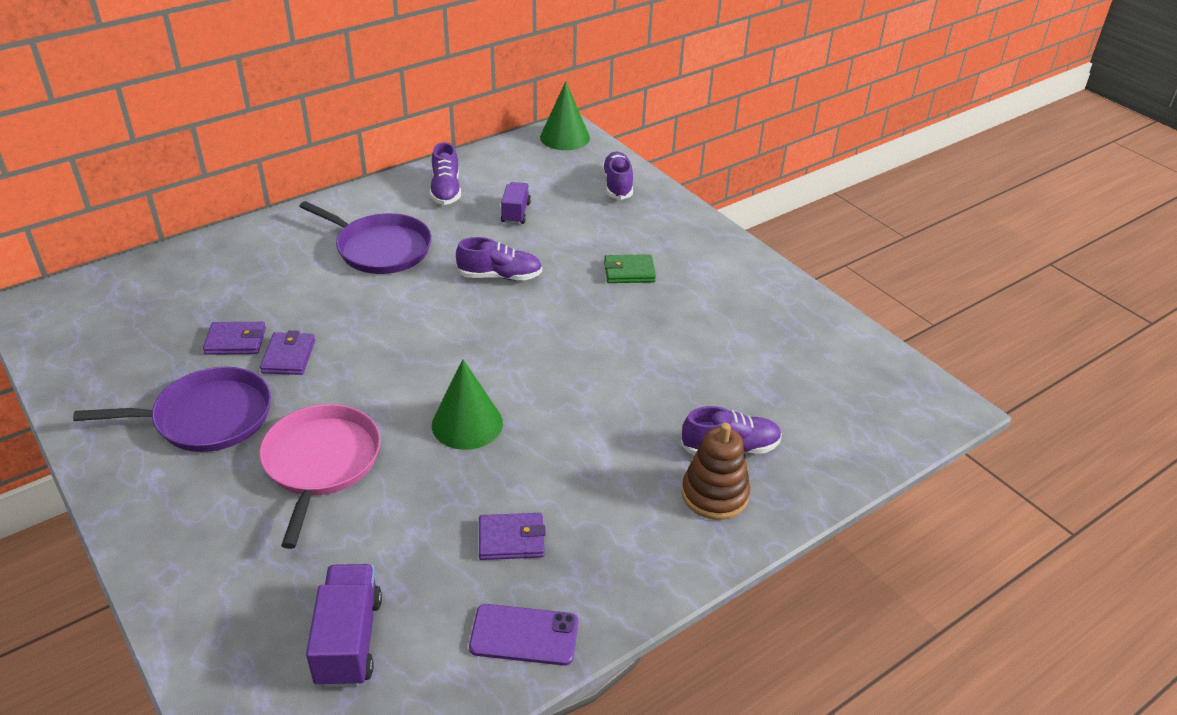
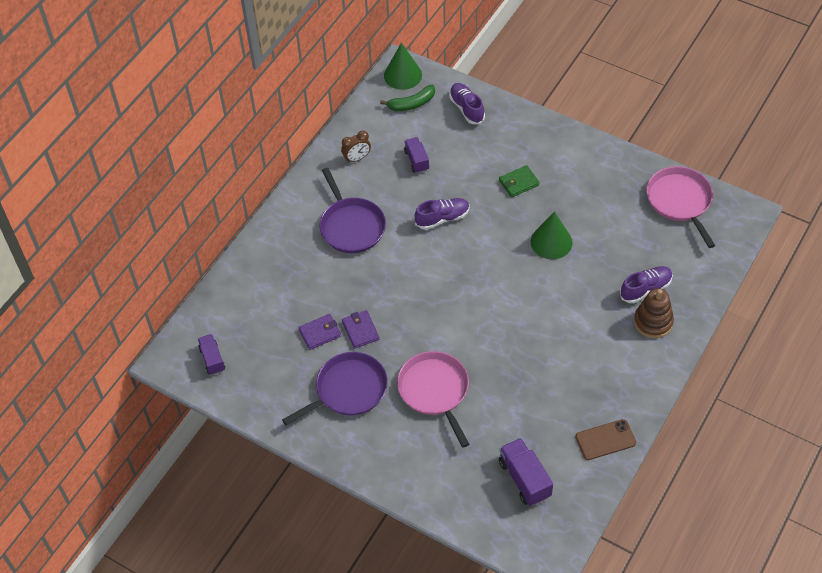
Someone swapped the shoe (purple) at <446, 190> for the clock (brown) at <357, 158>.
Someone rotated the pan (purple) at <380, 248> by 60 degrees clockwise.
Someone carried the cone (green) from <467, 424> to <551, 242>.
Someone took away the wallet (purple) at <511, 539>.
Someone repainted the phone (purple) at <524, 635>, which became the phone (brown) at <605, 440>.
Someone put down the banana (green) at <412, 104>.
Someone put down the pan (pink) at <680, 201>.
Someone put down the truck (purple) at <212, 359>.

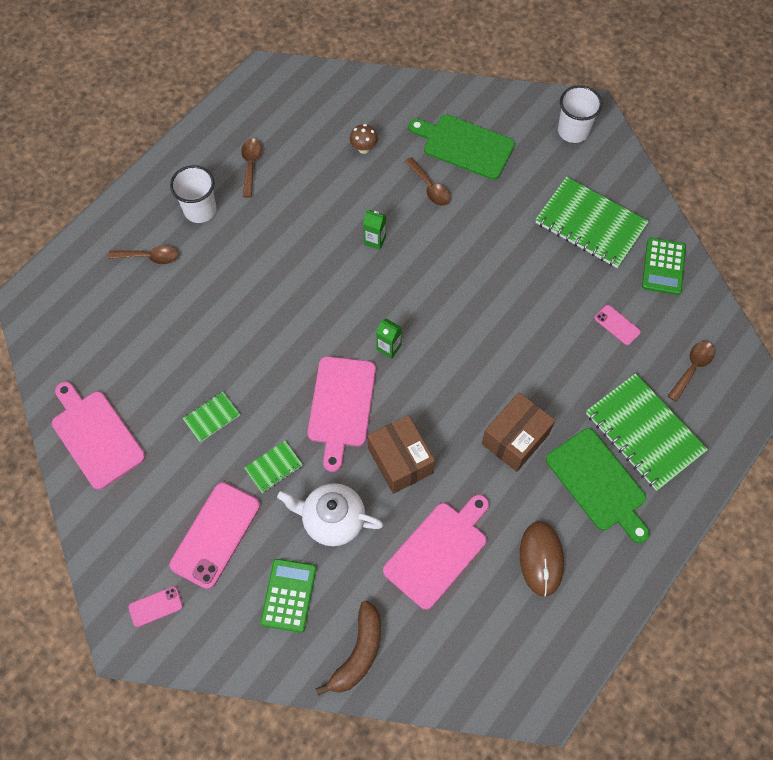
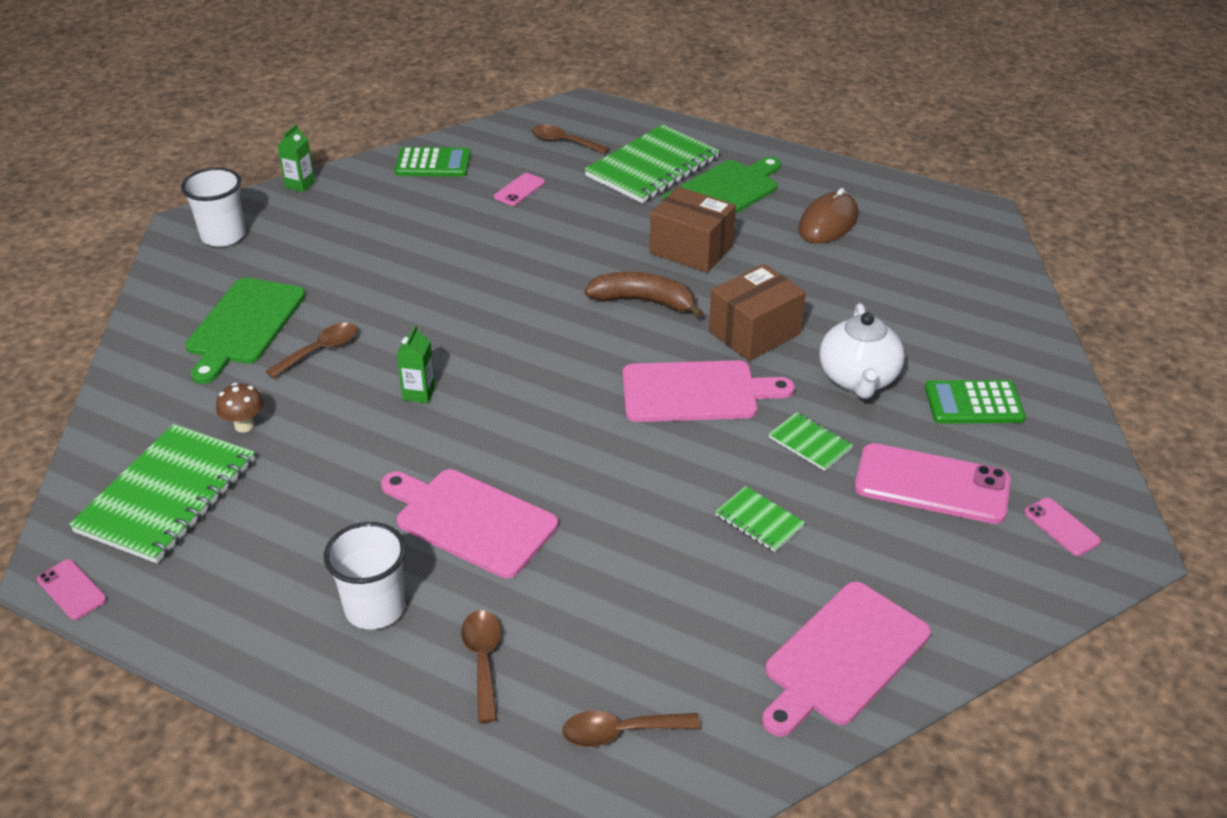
Someone carried the spoon (brown) from <251, 165> to <620, 732>.
Someone carried the notebook (green) from <590, 224> to <167, 496>.
Someone carried the carton (green) from <388, 347> to <300, 185>.
Someone carried the cutting board (pink) from <438, 551> to <471, 520>.
Someone rotated the mouse (brown) at <541, 559> by 45 degrees counterclockwise.
Someone carried the banana (brown) from <358, 653> to <644, 301>.
Someone put down the phone (pink) at <71, 590>.

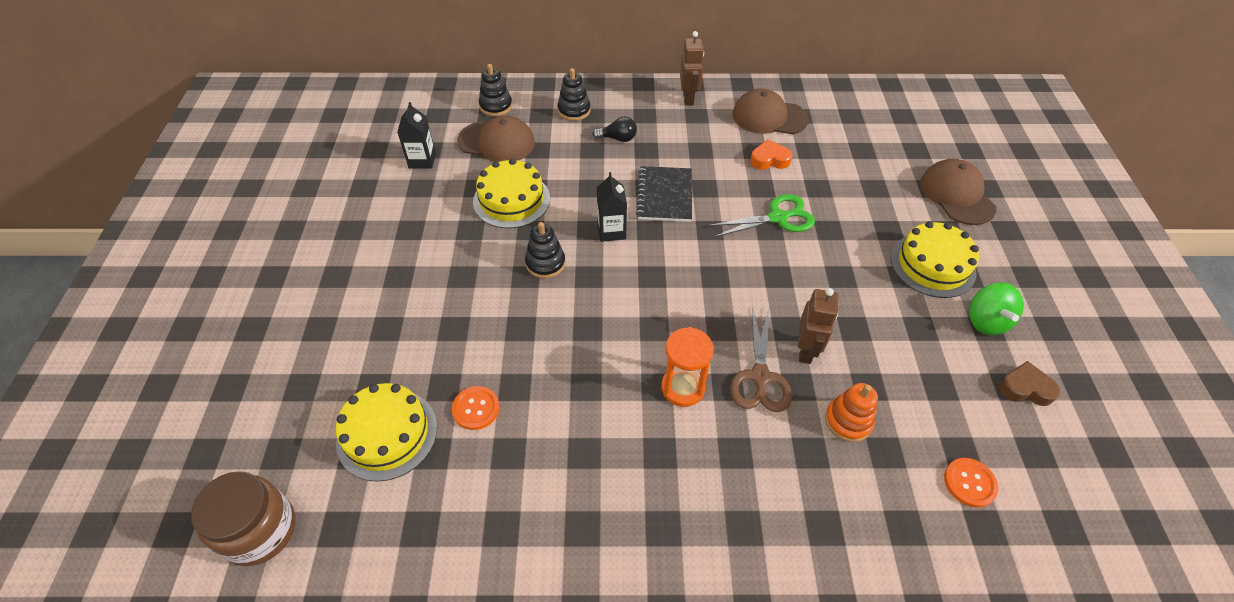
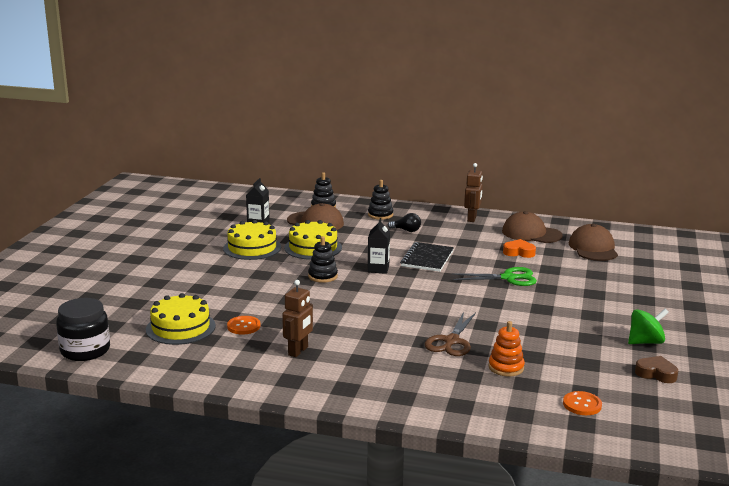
Someone carried the cap (brown) from <956, 195> to <593, 248>.
Someone carried the cake (yellow) from <932, 265> to <252, 248>.
Someone rotated the spinning top (green) at <986, 321> by 120 degrees counterclockwise.
Someone carried the robot (brown) from <806, 350> to <298, 351>.
Someone took away the hourglass (orange) at <683, 388>.
Someone repainted the jar (brown) at <260, 530>, which became the jar (black) at <85, 350>.

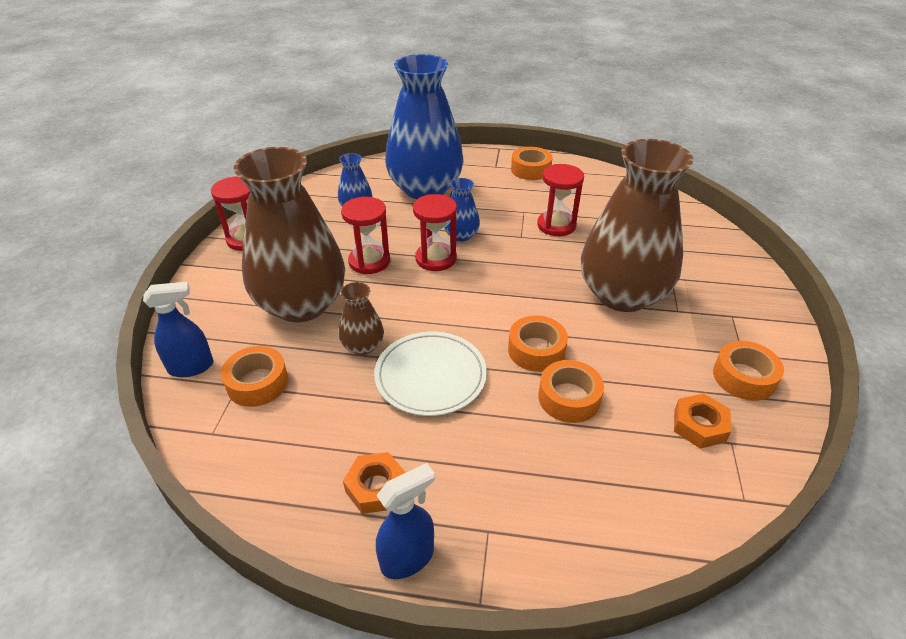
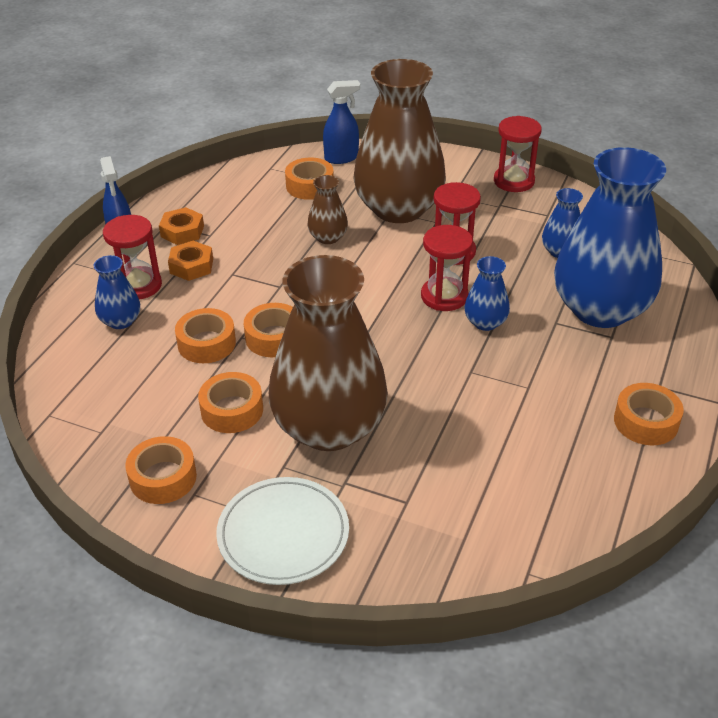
Someone carried the hourglass (red) from <556, 225> to <138, 285>.
Someone rotated the spray bottle (blue) at <191, 367> by 105 degrees counterclockwise.
Someone carried the plate (white) from <430, 376> to <283, 534>.
Someone carried the nut (orange) from <699, 425> to <191, 266>.
Someone put down the vase (blue) at <121, 321>.
Someone put down the tape (orange) at <232, 410>.

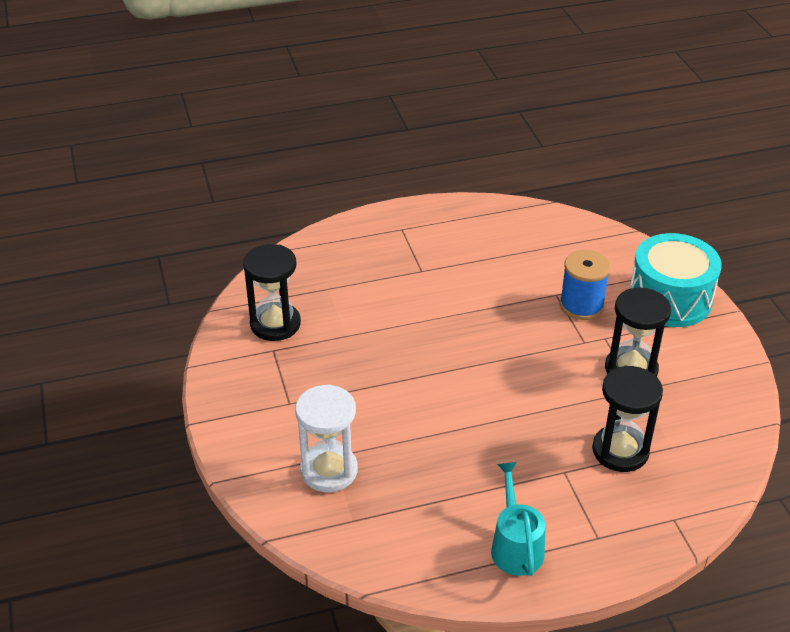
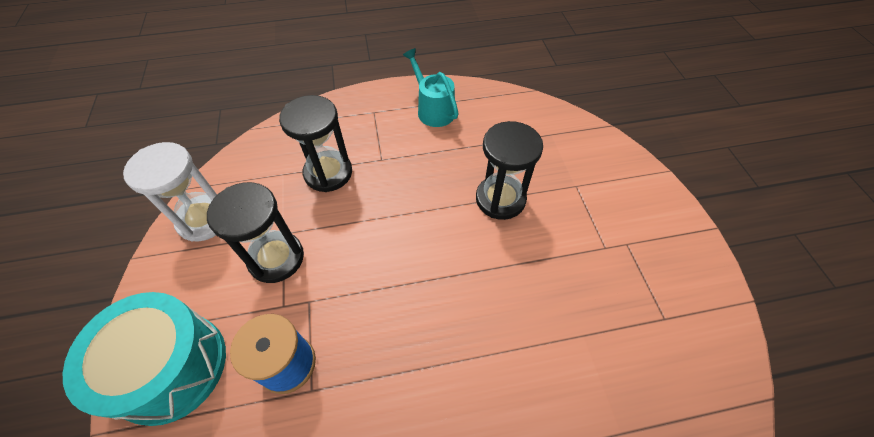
Someone carried the hourglass (black) from <275, 324> to <500, 199>.
Someone carried the hourglass (white) from <329, 470> to <204, 219>.
Someone rotated the watering can (turquoise) at <515, 546> by 150 degrees clockwise.

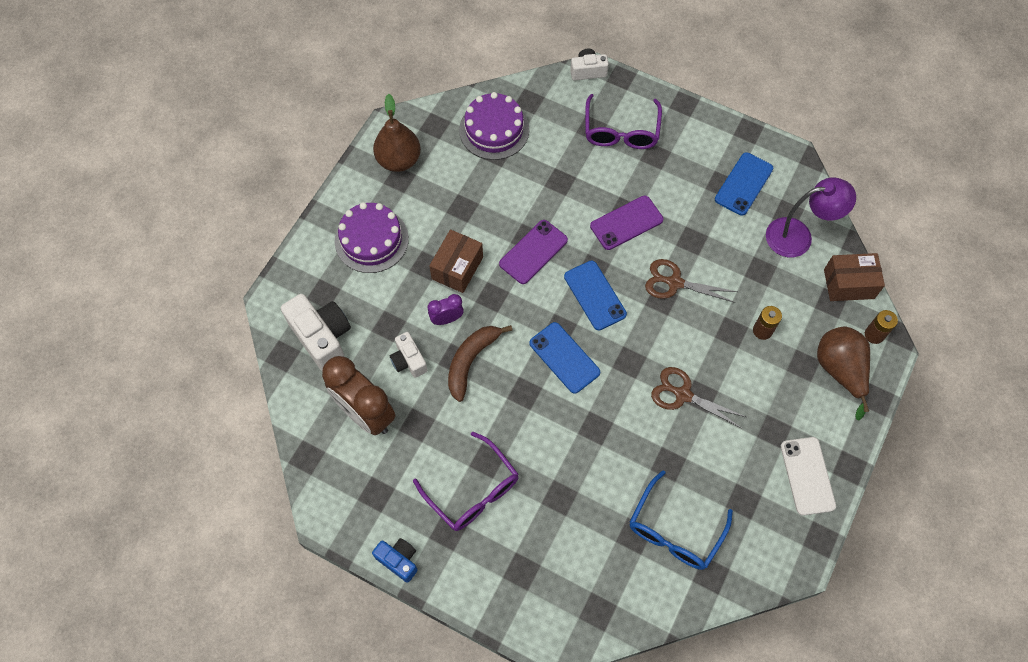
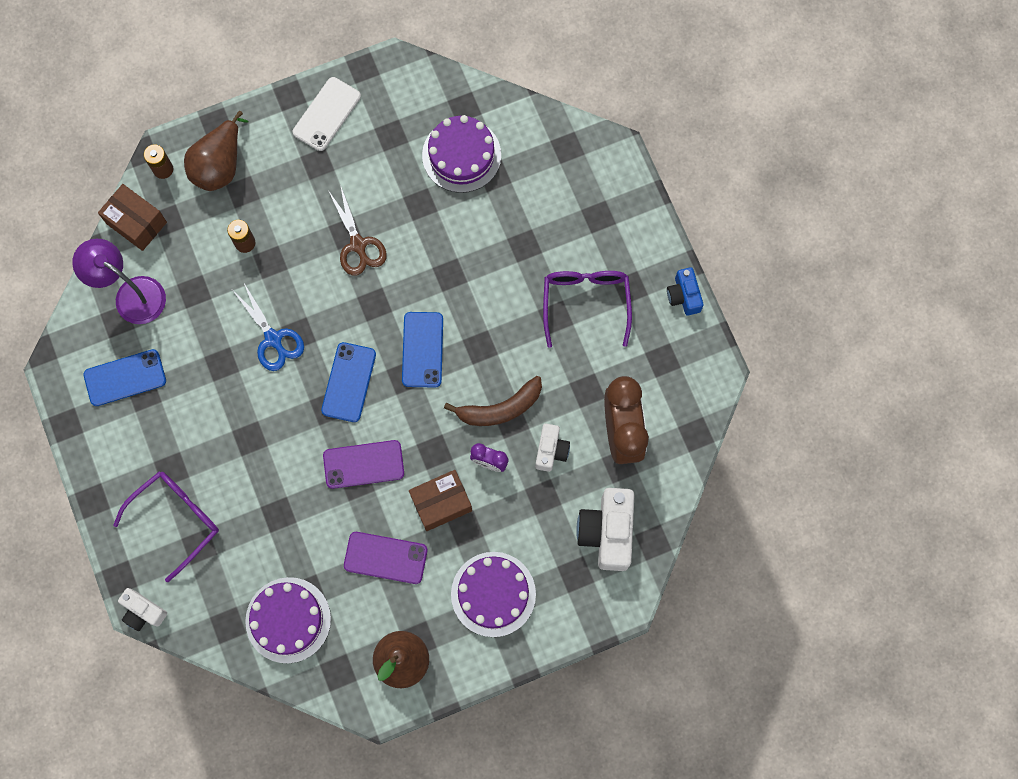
Someone carried the phone (purple) from <626, 223> to <385, 558>.
Someone repainted the scissors (brown) at <674, 283>, which became the scissors (blue) at <273, 339>.
Someone swapped the glasses (blue) at <674, 531> for the cake (purple) at <461, 155>.

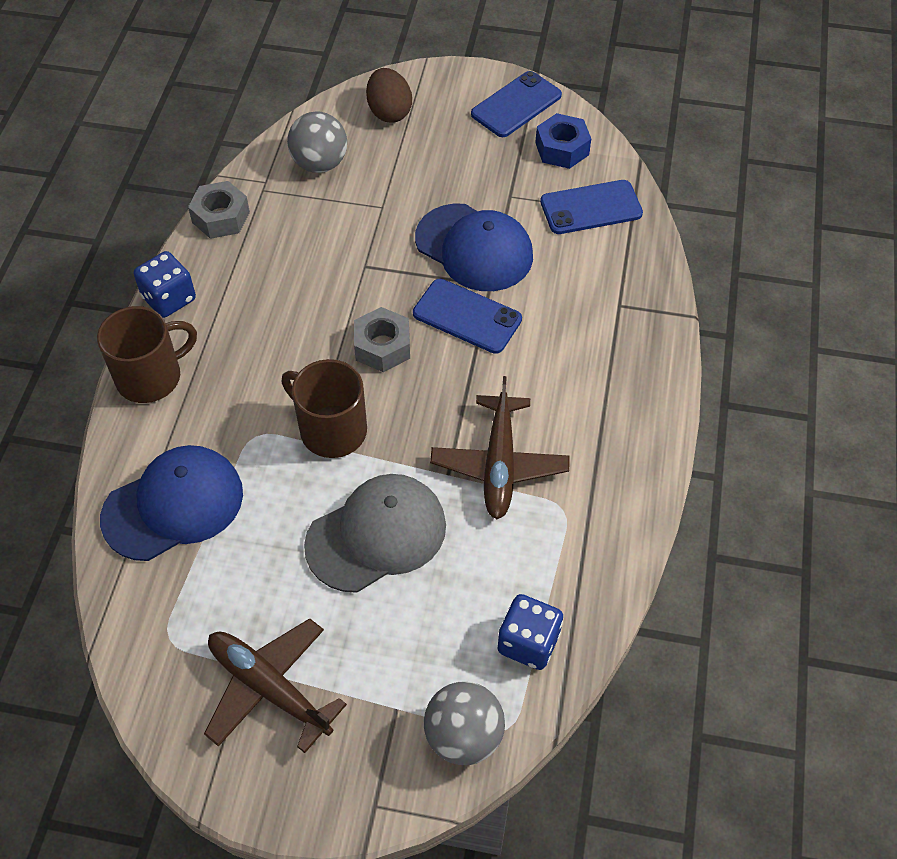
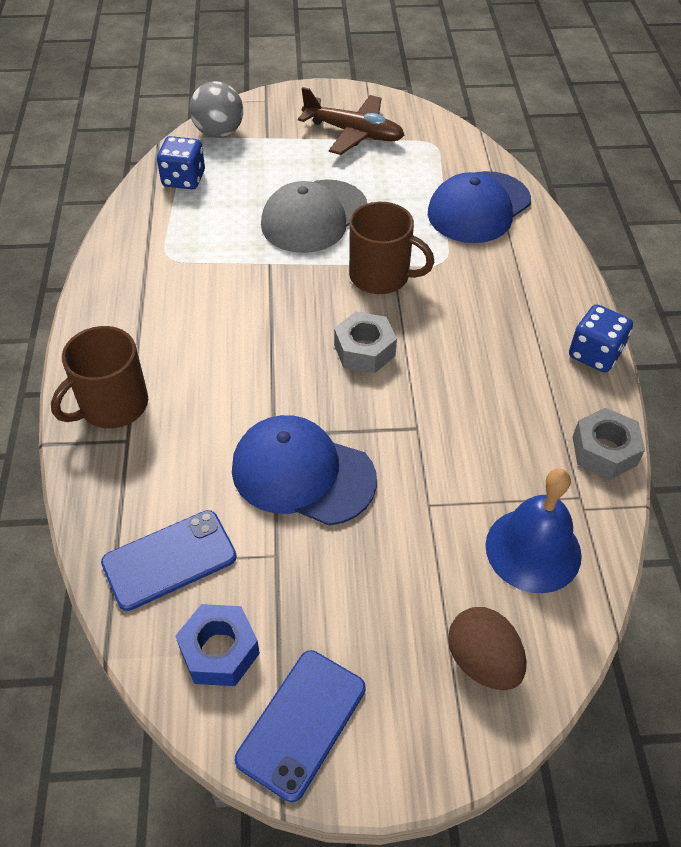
Someone swapped the ball (grey) at <320, 163> for the bell (blue) at <533, 550>.
Someone took away the phone (blue) at <467, 316>.
Someone carried the mug (brown) from <150, 377> to <112, 405>.
Someone took away the plane (brown) at <499, 465>.

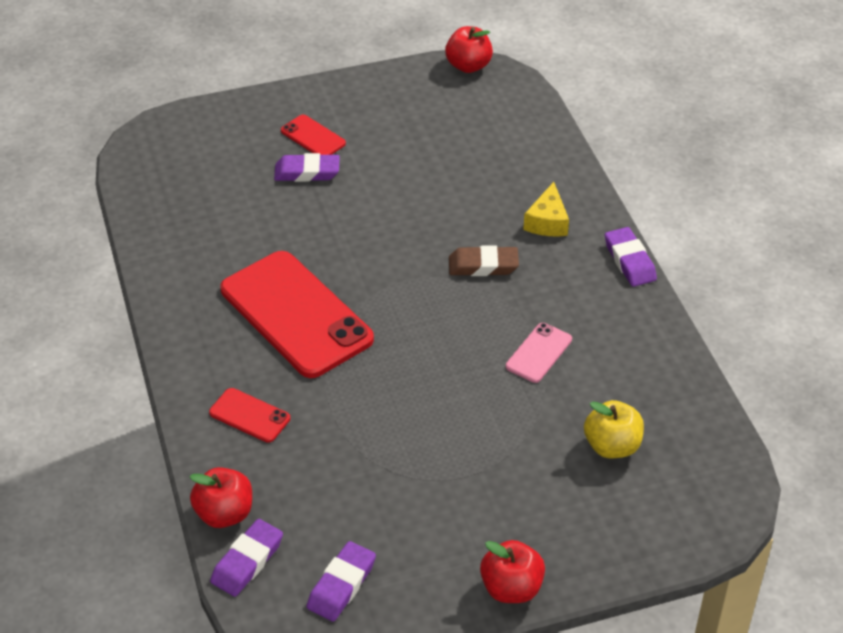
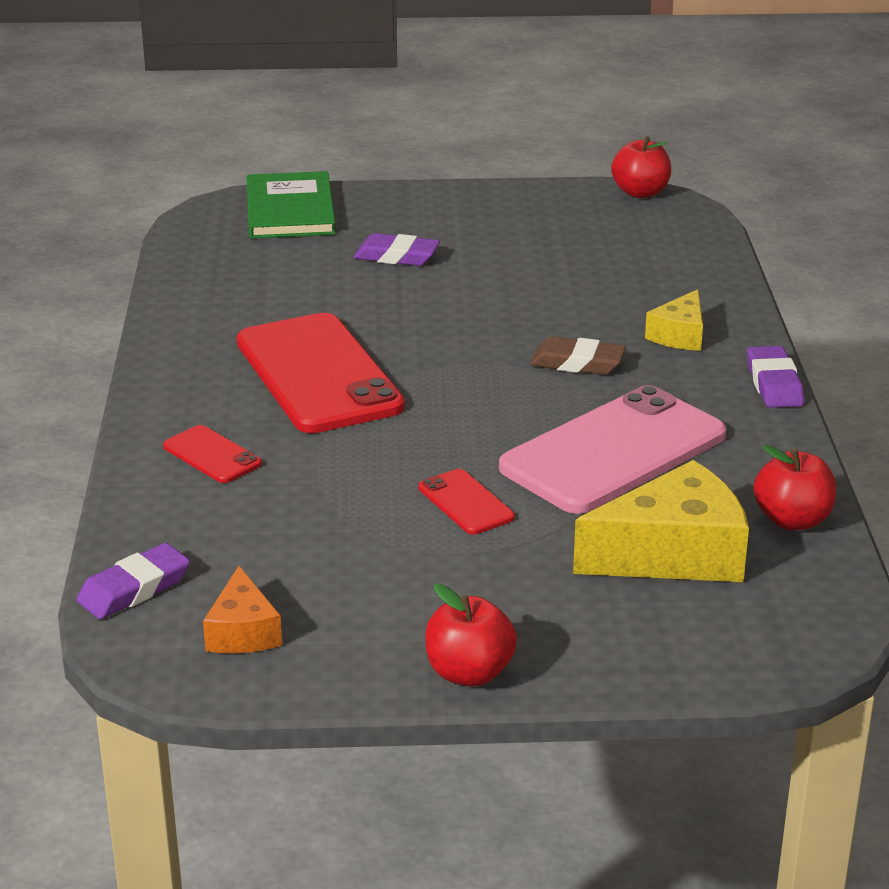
Someone carried the phone (red) from <313, 137> to <465, 503>.
Someone scaled the phone (pink) at <538, 353> by 2.24.
Someone swapped the apple (yellow) at <612, 446> for the cheese (yellow) at <673, 554>.
Someone carried the apple (red) from <224, 513> to <792, 520>.
Someone swapped the eraser (purple) at <341, 585> for the cheese (orange) at <243, 632>.
Someone put down the book (green) at <290, 210>.

